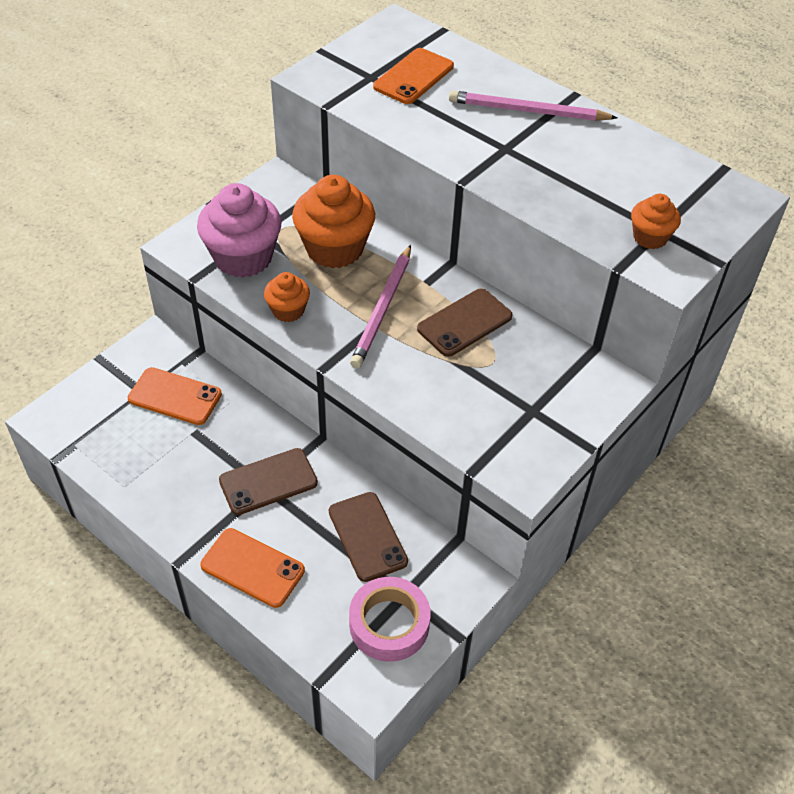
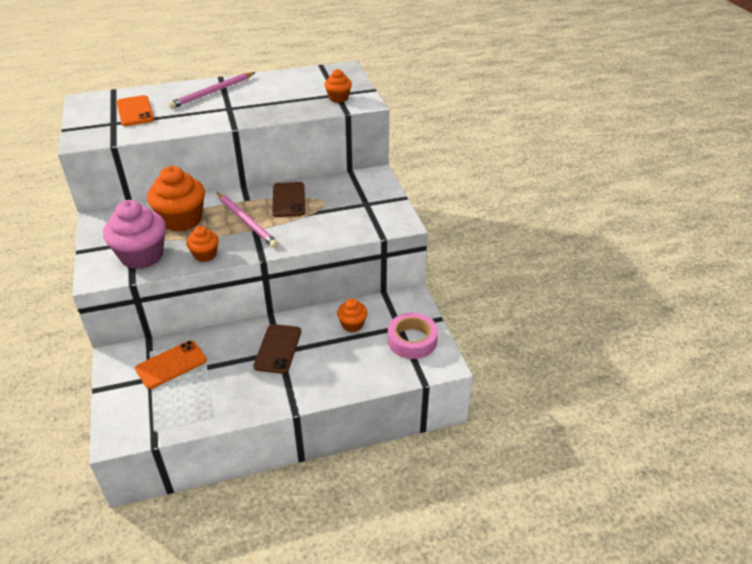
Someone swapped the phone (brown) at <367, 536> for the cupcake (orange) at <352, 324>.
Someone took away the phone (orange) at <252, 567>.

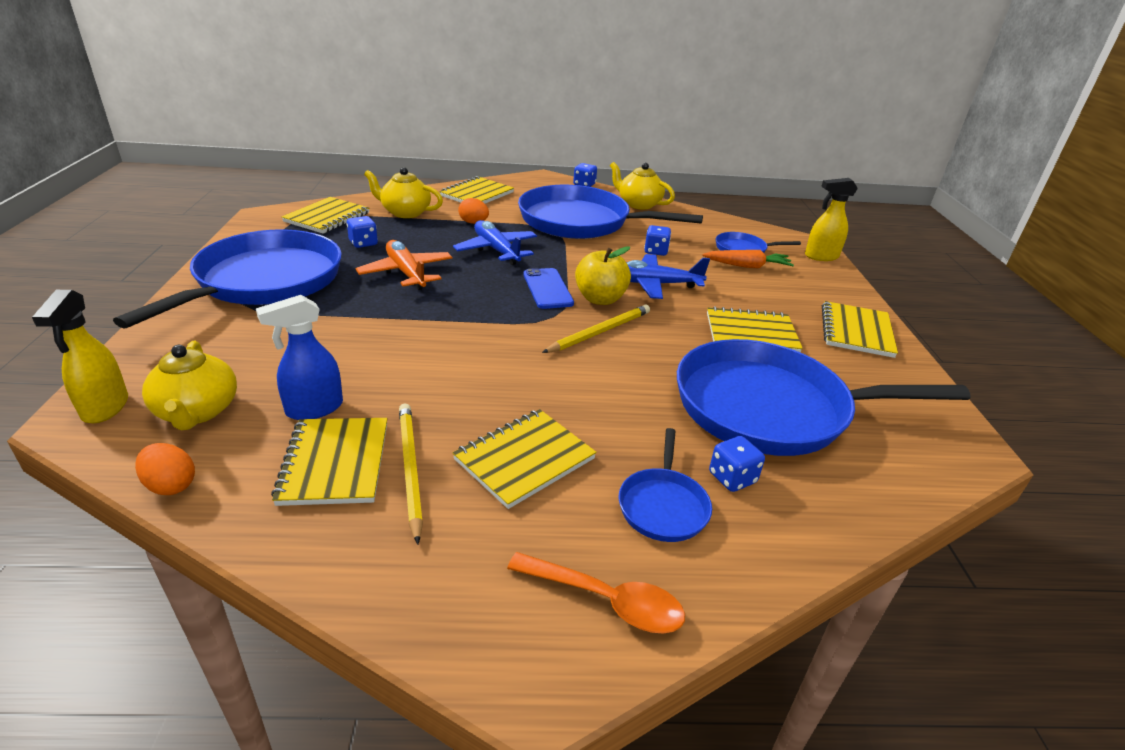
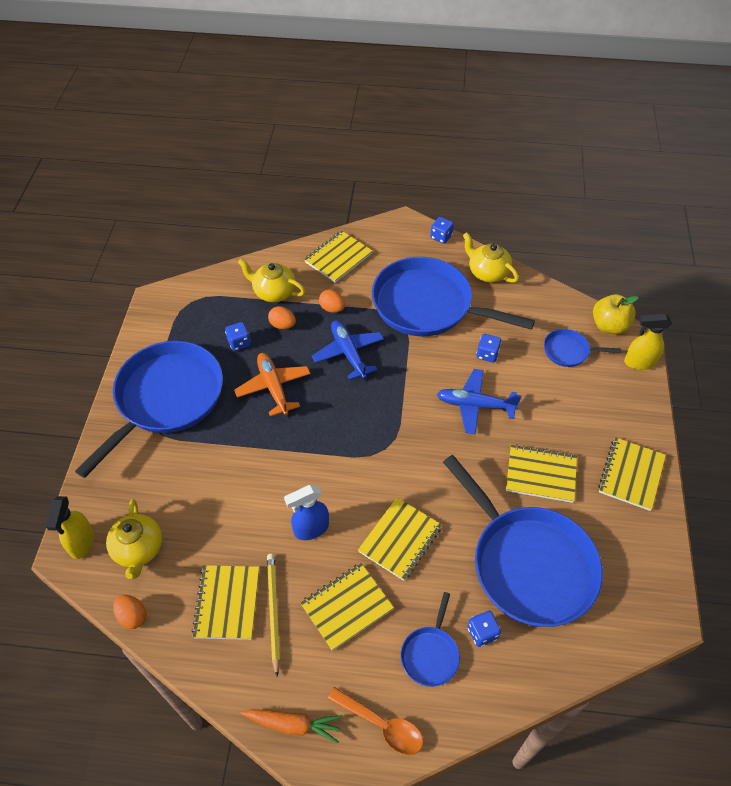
Someone carried the notebook (yellow) from <327, 217> to <400, 539>.
Someone carried the apple (yellow) from <600, 299> to <609, 326>.
Someone carried the carrot (orange) from <747, 266> to <293, 724>.
Someone took away the phone (blue) at <547, 289>.
Someone carried the spray bottle (blue) from <314, 409> to <310, 529>.
Someone took away the pencil (yellow) at <600, 332>.
Someone rotated the pan (blue) at <769, 408> by 135 degrees counterclockwise.
Someone put down the egg (orange) at <282, 325>.

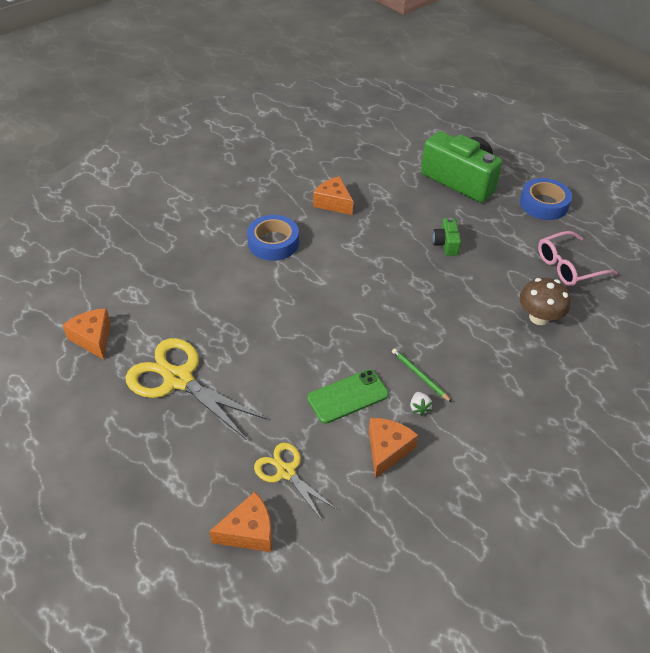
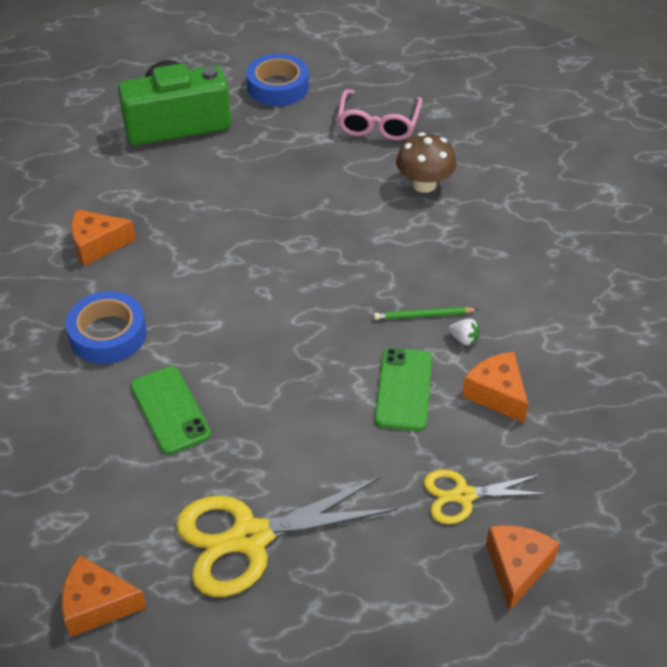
Someone took away the camera (green) at <446, 244>.
Someone put down the phone (green) at <170, 410>.

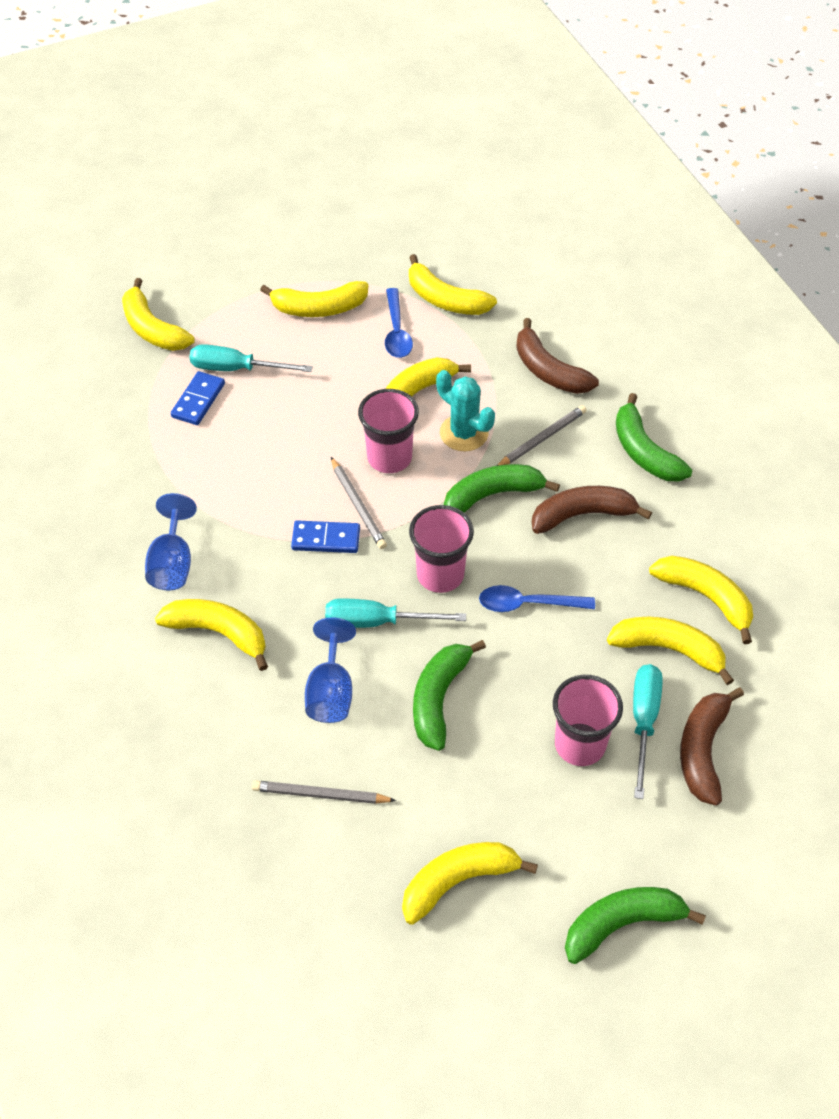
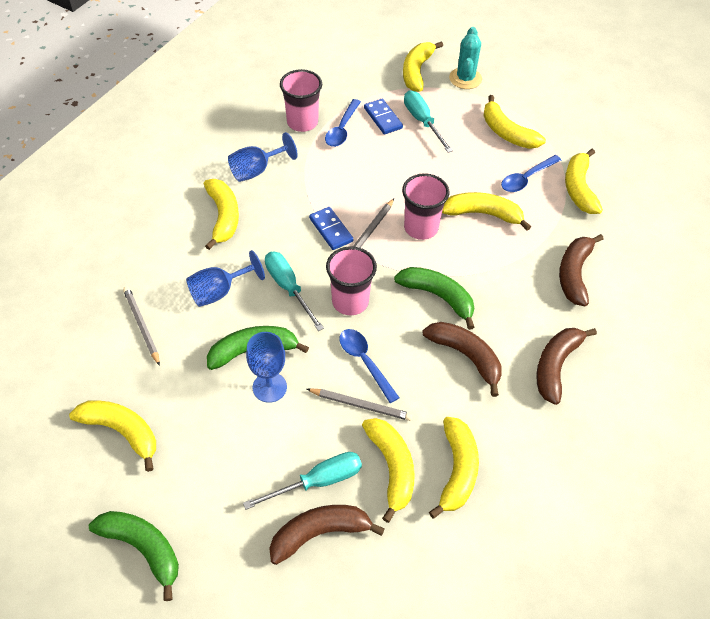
Someone carried the cactus (turquoise) from <464, 433> to <465, 78>.
Someone rotated the domino (blue) at <198, 400> by 75 degrees clockwise.
Someone repainted the banana (green) at <644, 451>, which became the banana (brown) at <556, 366>.
Someone carried the pencil (grey) from <541, 439> to <360, 405>.
Someone carried the cup (pink) from <580, 745> to <302, 122>.
Someone put down the spoon (blue) at <342, 129>.
Someone put down the goblet (blue) at <269, 387>.

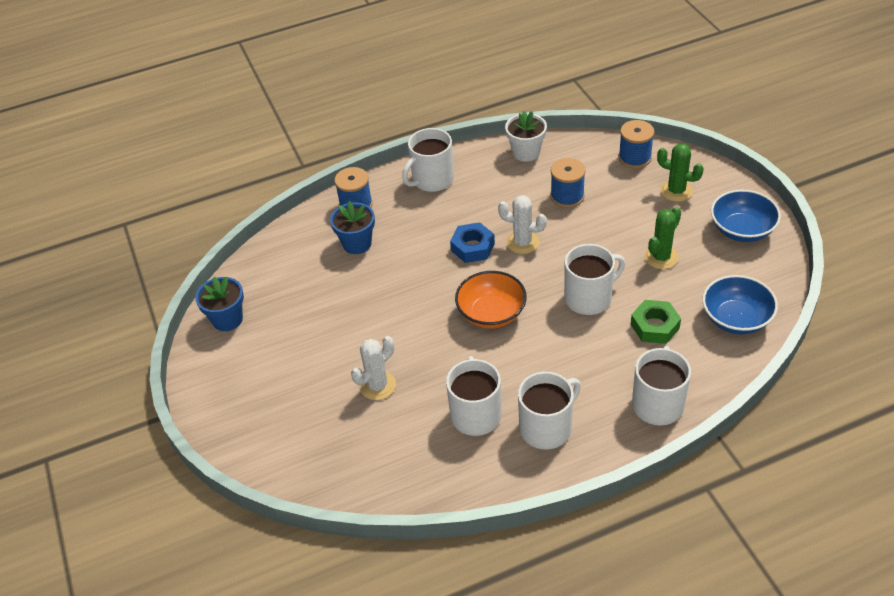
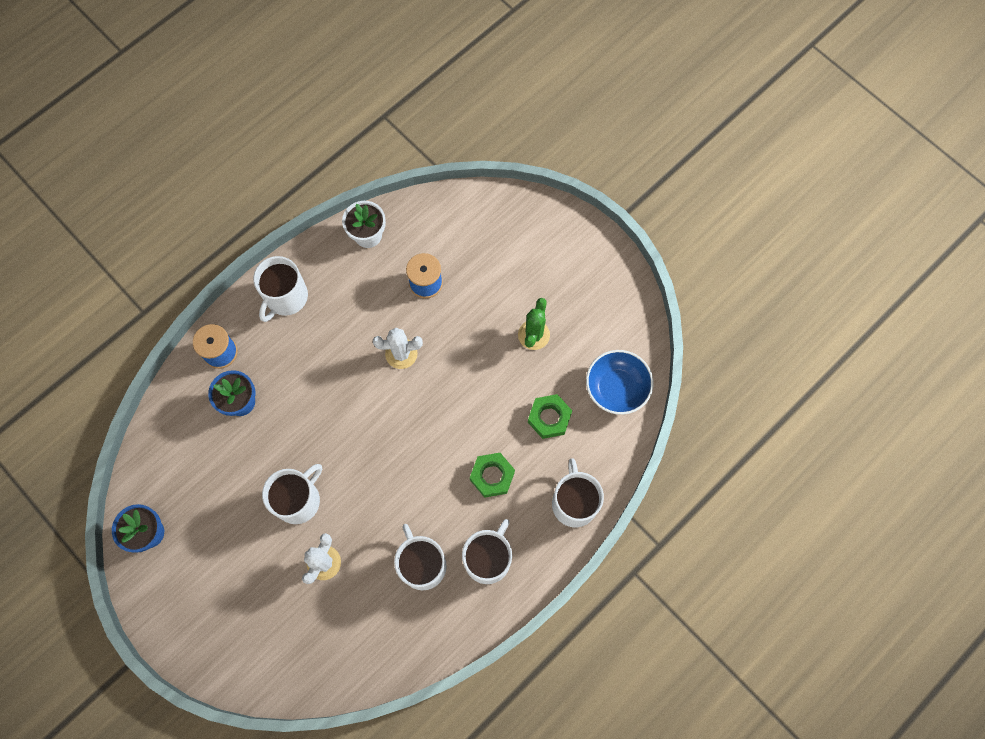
Someone took away the spool (blue) at <634, 158>.
Someone took away the cactus (green) at <676, 191>.
Someone took away the bowl (blue) at <742, 230>.
Someone took away the nut (blue) at <472, 247>.
Someone carried the mug (white) from <589, 298> to <298, 500>.
Someone took away the bowl (orange) at <491, 313>.
Someone put down the nut (green) at <492, 476>.

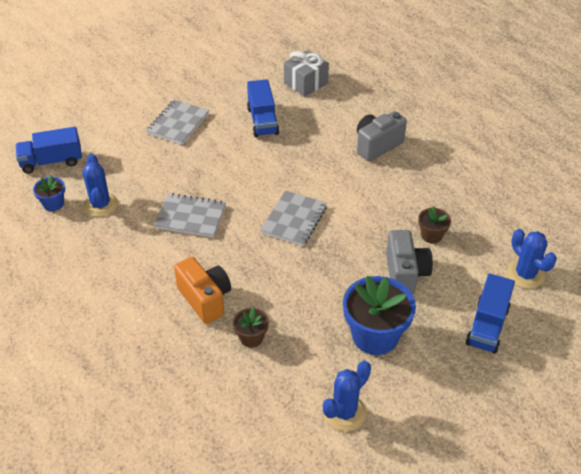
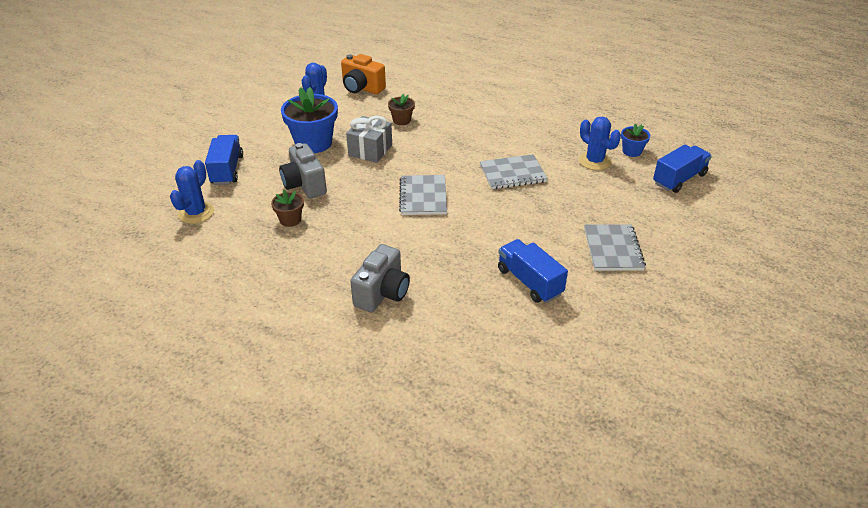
Someone carried the gift (grey) from <305, 83> to <370, 150>.
Someone rotated the cactus (blue) at <525, 275> by 75 degrees clockwise.
Someone carried the camera (orange) from <205, 299> to <362, 88>.

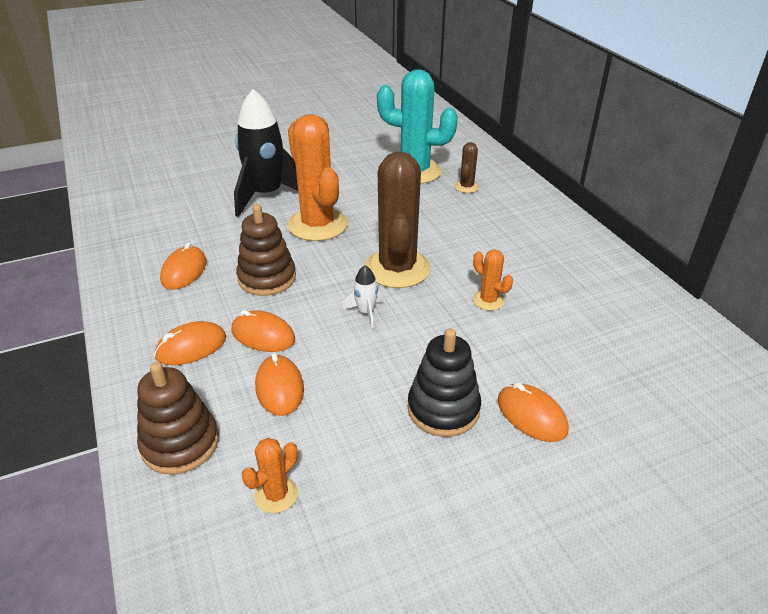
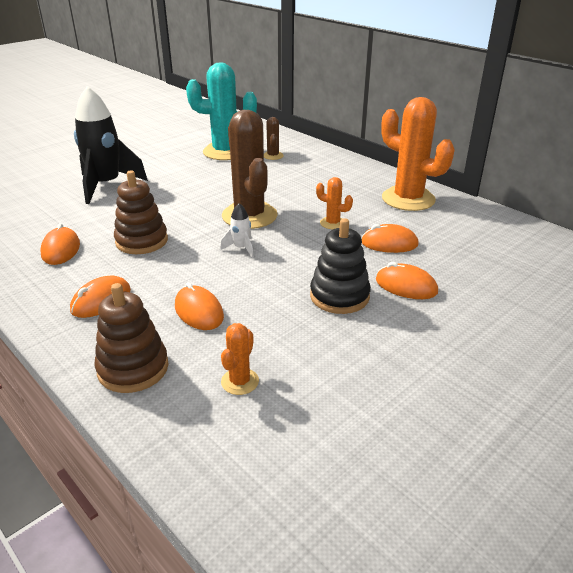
Someone carried the cactus (orange) from <317, 225> to <408, 199>.
Someone carried the mouse (orange) from <263, 335> to <389, 243>.

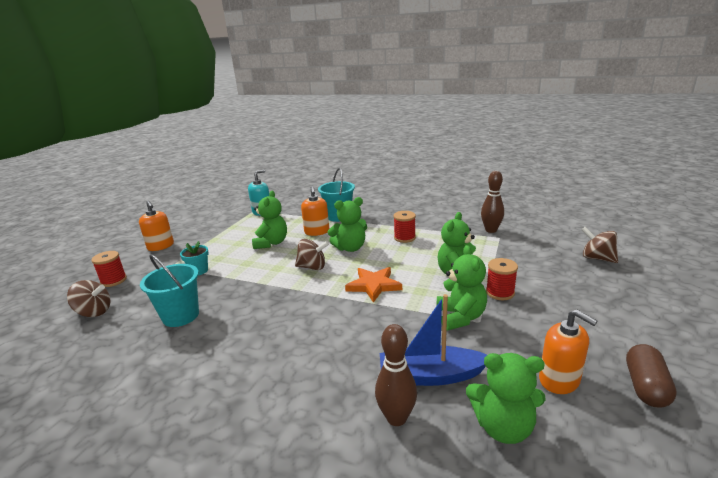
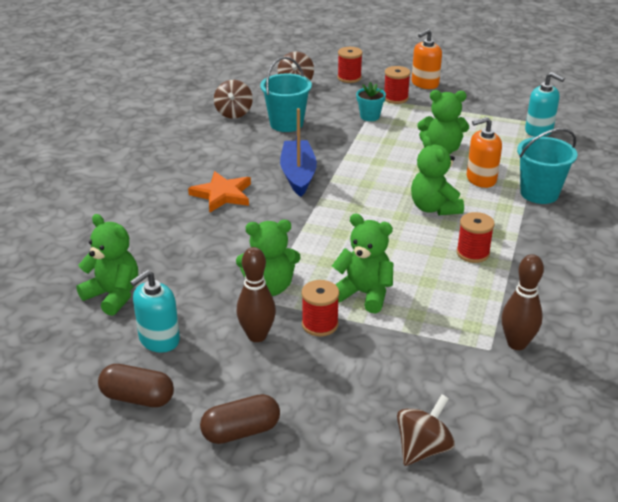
Someone carried the spinning top (brown) from <312, 267> to <234, 113>.
Someone carried the star (orange) from <373, 285> to <222, 194>.
Someone carried the boat (blue) from <430, 375> to <298, 175>.
Someone repainted the soap dispenser (orange) at <559, 380>, which became the soap dispenser (turquoise) at <159, 339>.
Someone carried the bowling pin (brown) from <396, 418> to <257, 336>.
Someone rotated the teddy bear (green) at <503, 427> by 120 degrees clockwise.
Someone put down the spool (red) at <395, 98>.
Someone put down the capsule (brown) at <241, 431>.

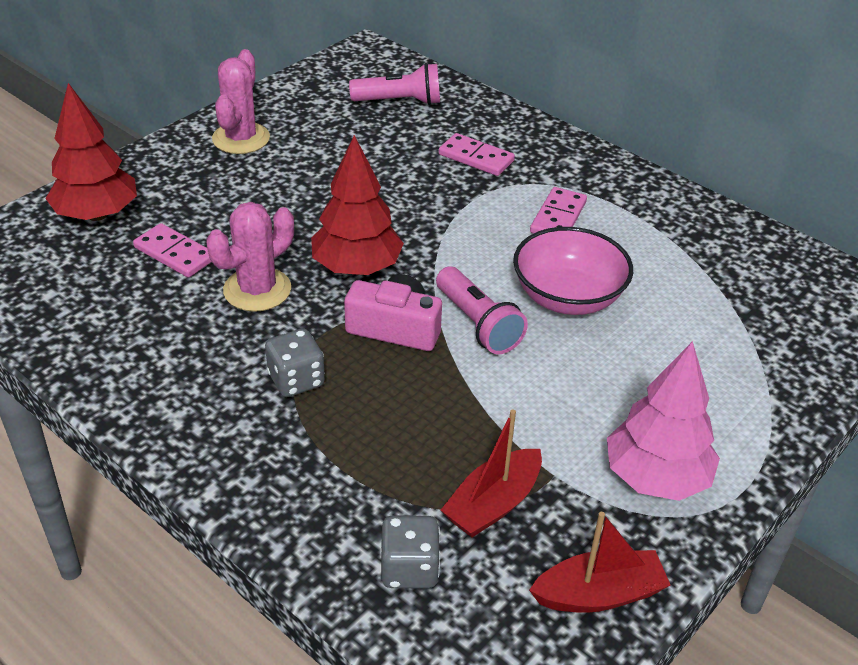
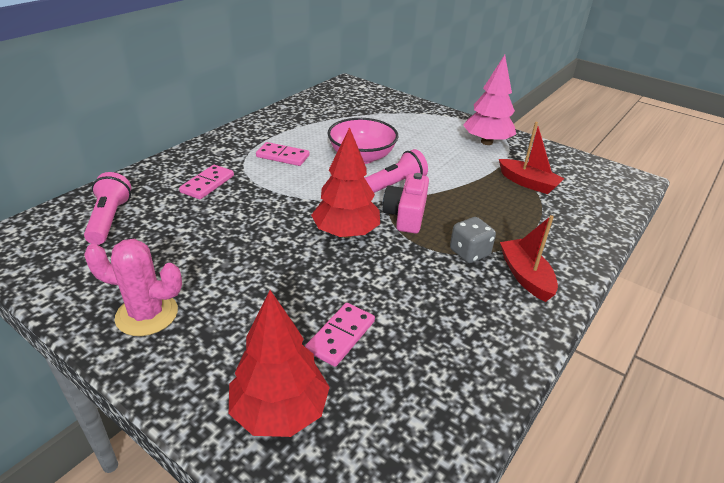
Someone took away the cactus (pink) at <257, 290>.
Someone carried the boat (red) from <599, 594> to <525, 276>.
Someone took away the dice (grey) at <409, 569>.

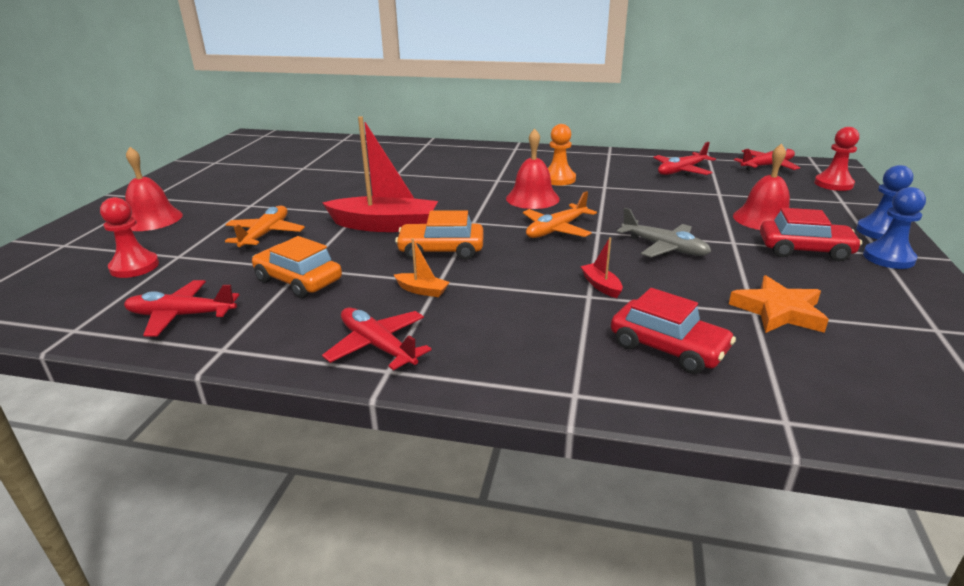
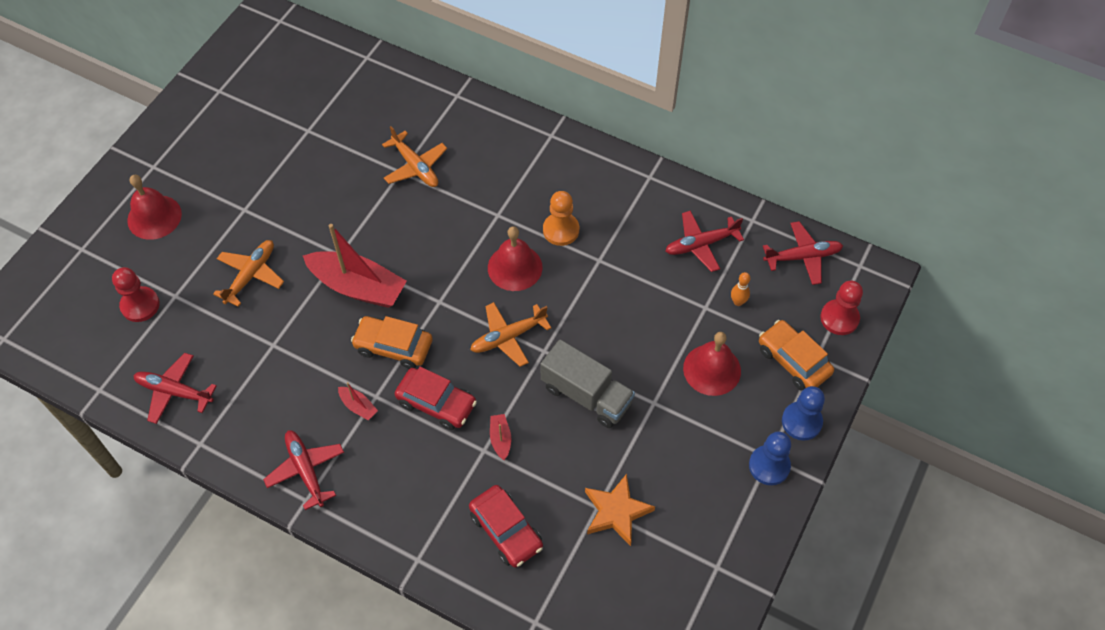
Someone swapped the plane (grey) at <664, 247> for the truck (grey) at <586, 395>.
Someone carried the car (red) from <804, 250> to <436, 403>.
Someone carried the car (orange) from <298, 280> to <793, 361>.
Someone repainted the boat (orange) at <422, 290>, which became the boat (red) at <358, 406>.
Someone put down the plane (orange) at <415, 166>.
Someone put down the bowling pin (orange) at <738, 302>.

